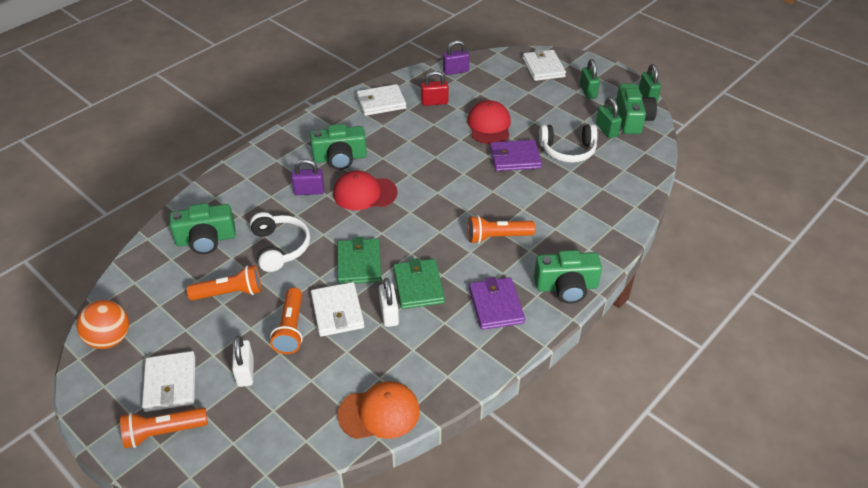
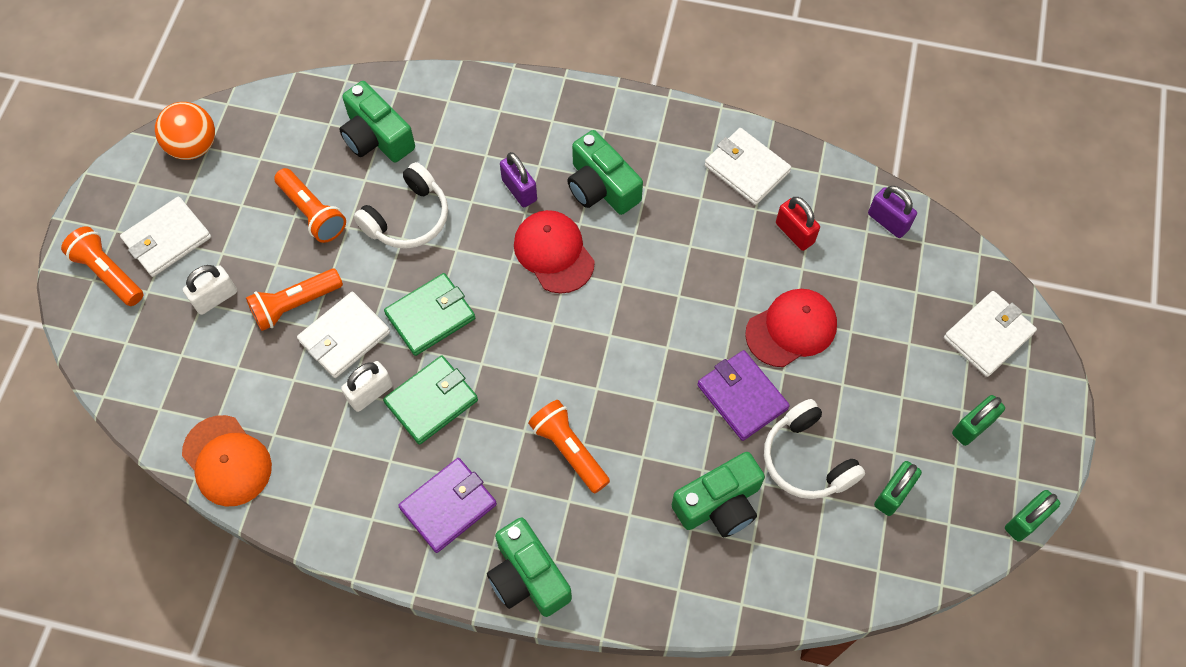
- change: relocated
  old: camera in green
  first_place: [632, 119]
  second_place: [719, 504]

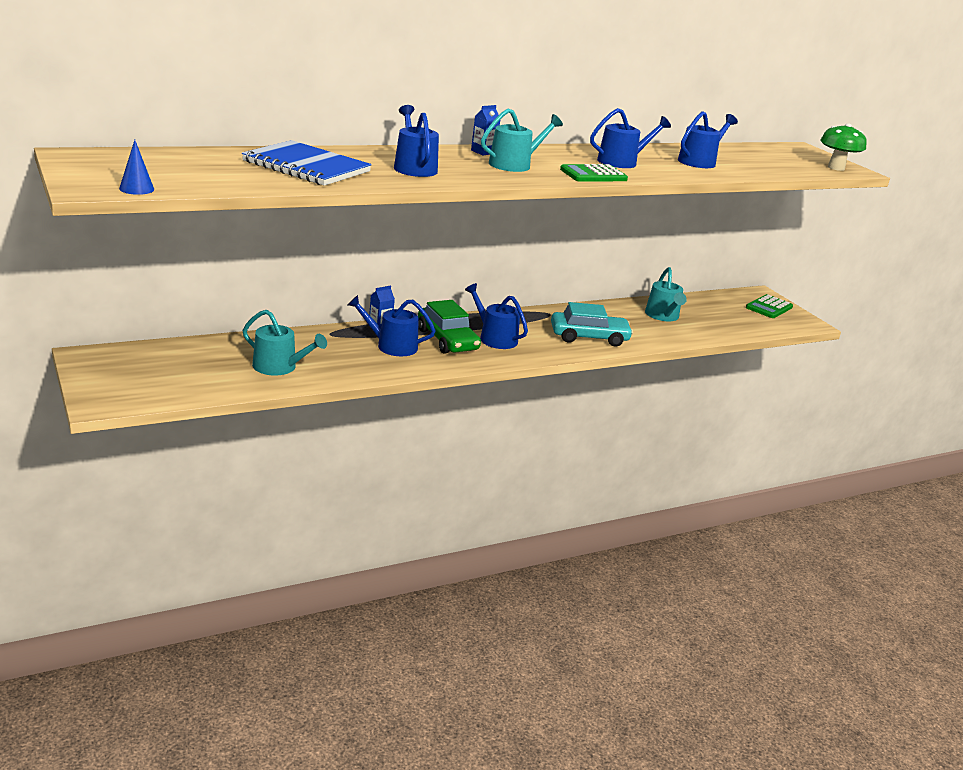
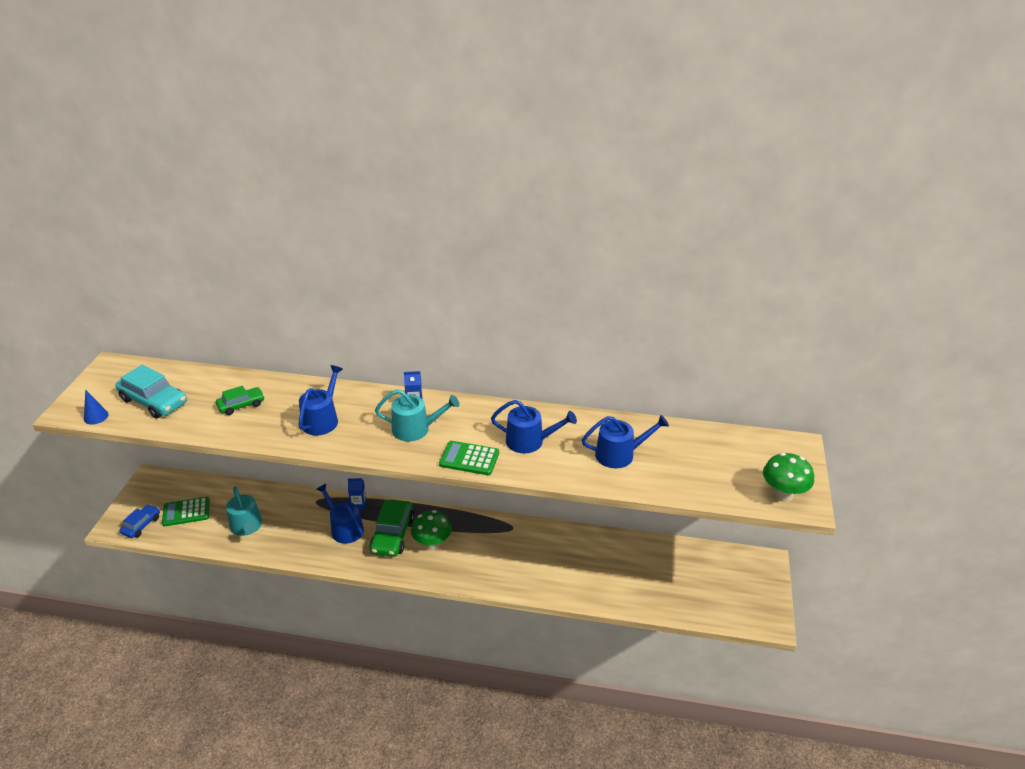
- change: relocated
  old: car in turquoise
  first_place: [589, 337]
  second_place: [154, 401]
- change: appeared
  new: car in blue
  second_place: [141, 525]
- change: relocated
  old: calculator in green
  first_place: [769, 307]
  second_place: [186, 512]
- change: exchanged
  old: notebook in blue
  new: car in green
  first_place: [306, 167]
  second_place: [241, 405]
- change: exchanged
  old: watering can in blue
  new: mushroom in green
  first_place: [495, 338]
  second_place: [432, 544]
- change: missing
  old: watering can in turquoise
  first_place: [663, 316]

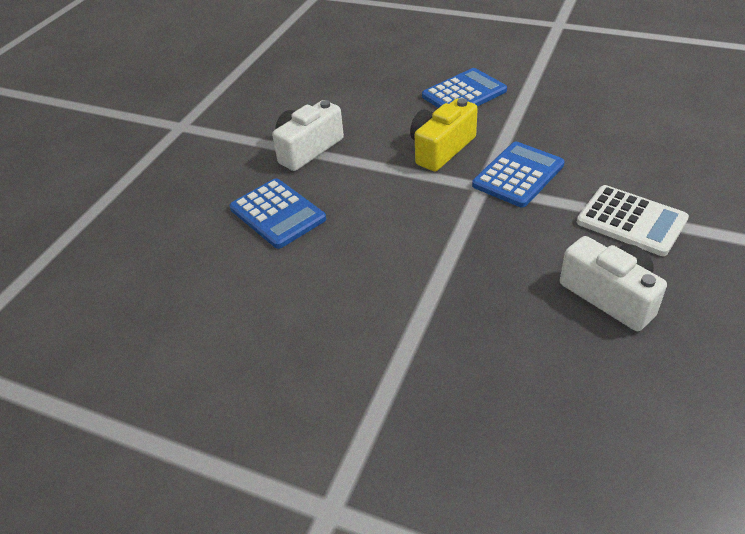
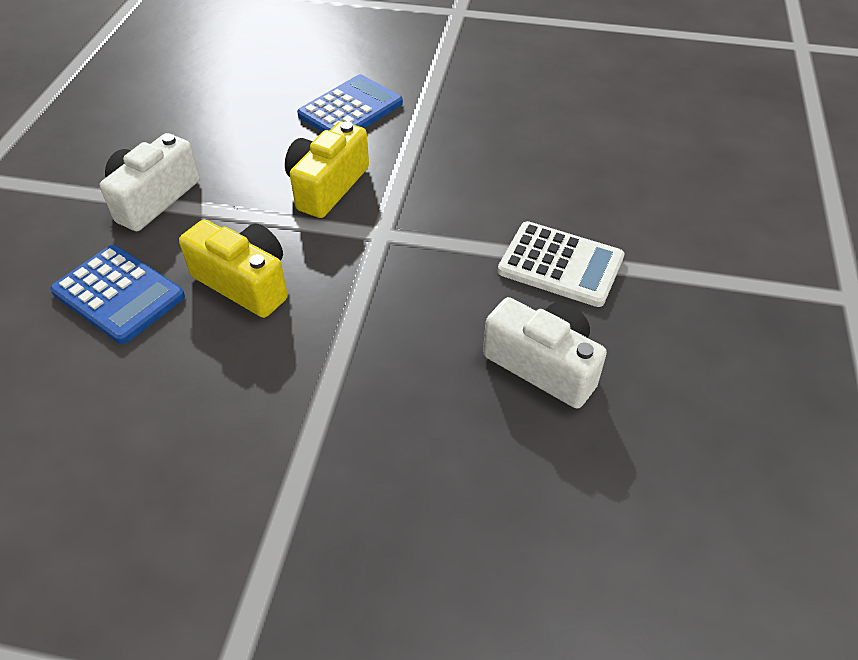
- change: appeared
  new: camera in yellow
  second_place: [245, 282]
- change: missing
  old: calculator in blue
  first_place: [518, 175]

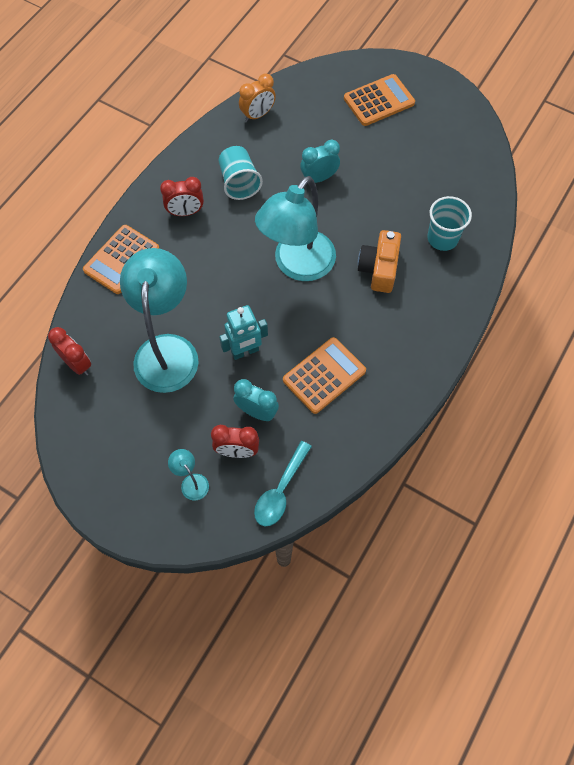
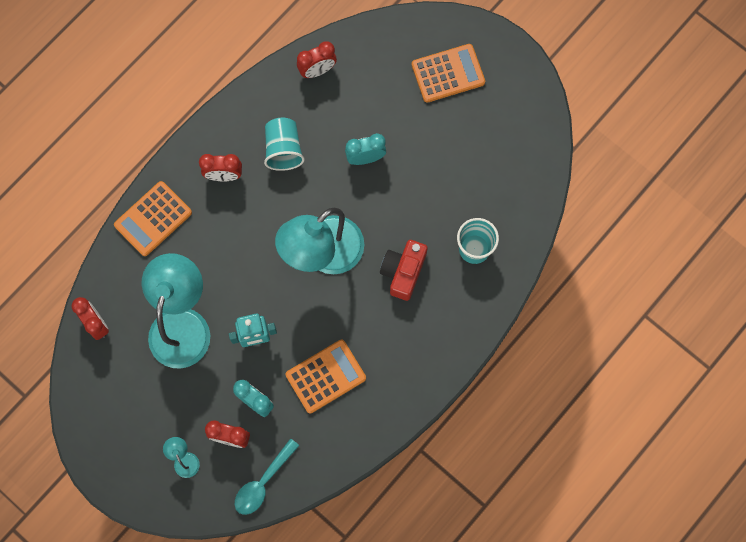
- change: colour
  old: clock in orange
  new: clock in red
  first_place: [258, 115]
  second_place: [317, 70]
- change: colour
  old: camera in orange
  new: camera in red
  first_place: [379, 268]
  second_place: [403, 272]

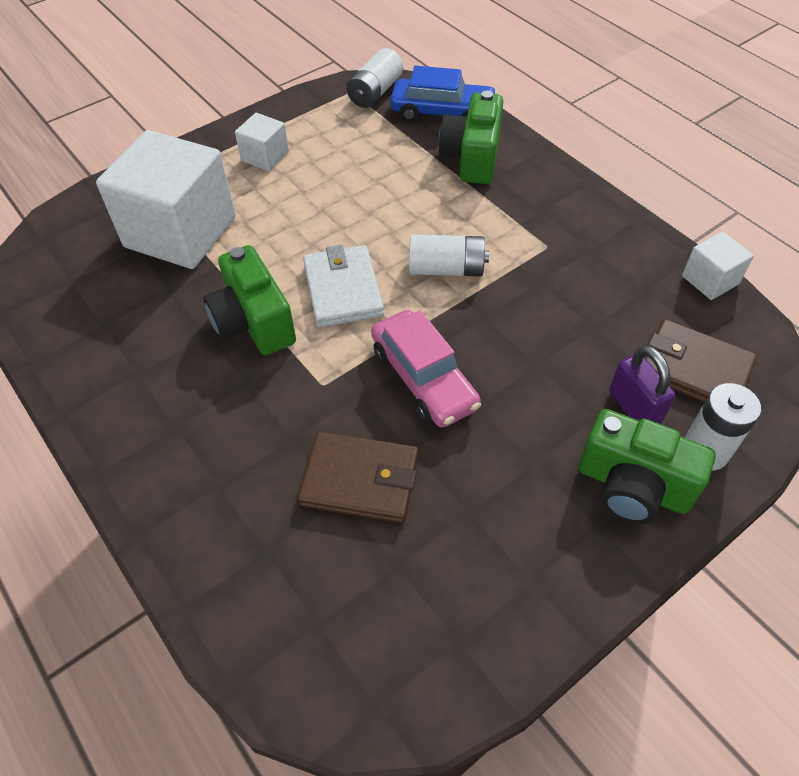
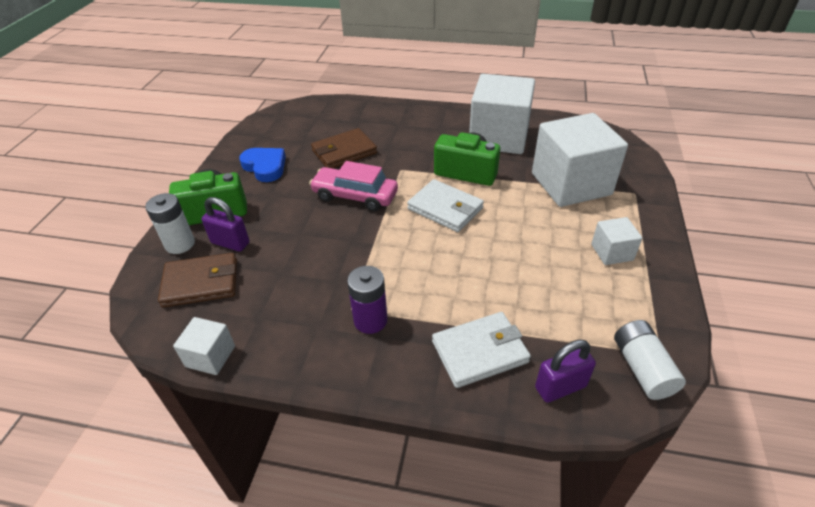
- change: appeared
  new: heart in blue
  second_place: [265, 167]
- change: appeared
  new: battery in purple
  second_place: [370, 320]
- change: exchanged
  old: camera in green
  new: wallet in white
  first_place: [472, 158]
  second_place: [479, 352]
- change: appeared
  new: cube in white
  second_place: [498, 137]
- change: exchanged
  old: car in blue
  new: padlock in purple
  first_place: [442, 112]
  second_place: [560, 387]
- change: missing
  old: battery in white
  first_place: [446, 269]

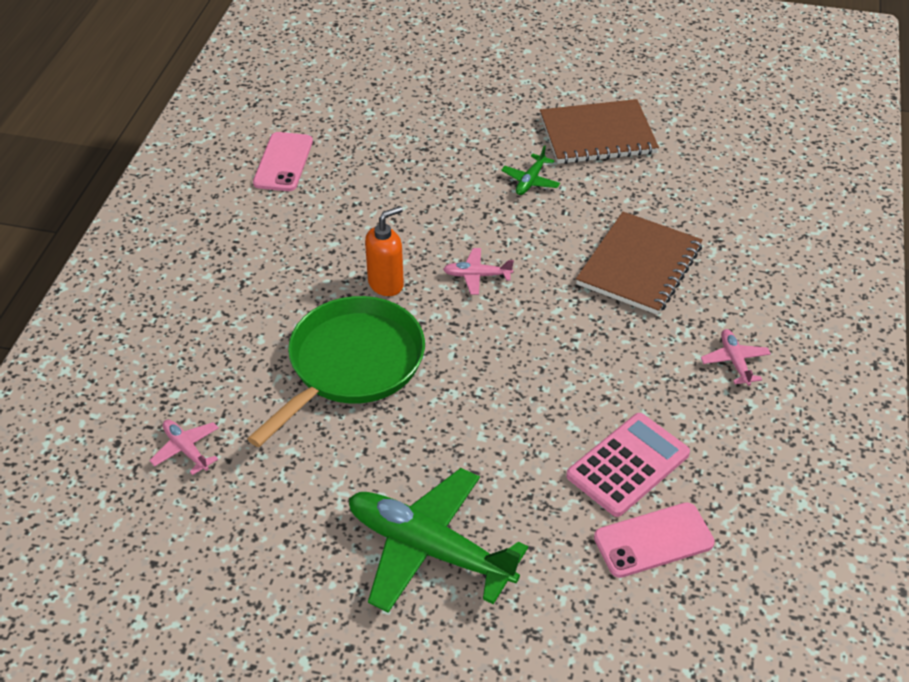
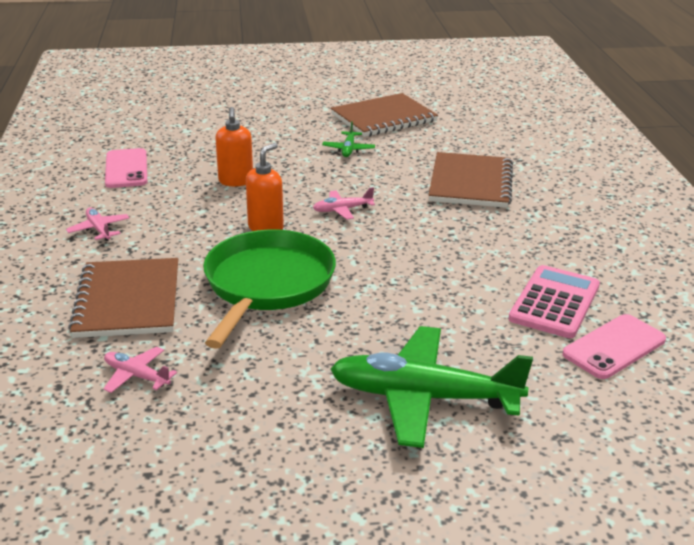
- change: relocated
  old: plane in pink
  first_place: [734, 361]
  second_place: [99, 229]
- change: appeared
  new: notebook in brown
  second_place: [128, 300]
- change: appeared
  new: soap dispenser in orange
  second_place: [236, 181]

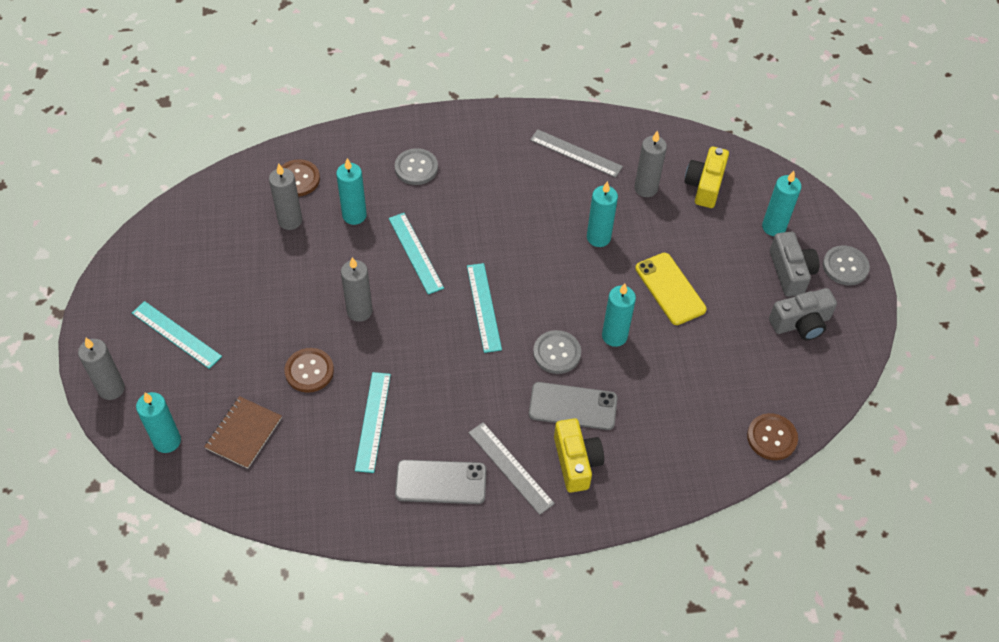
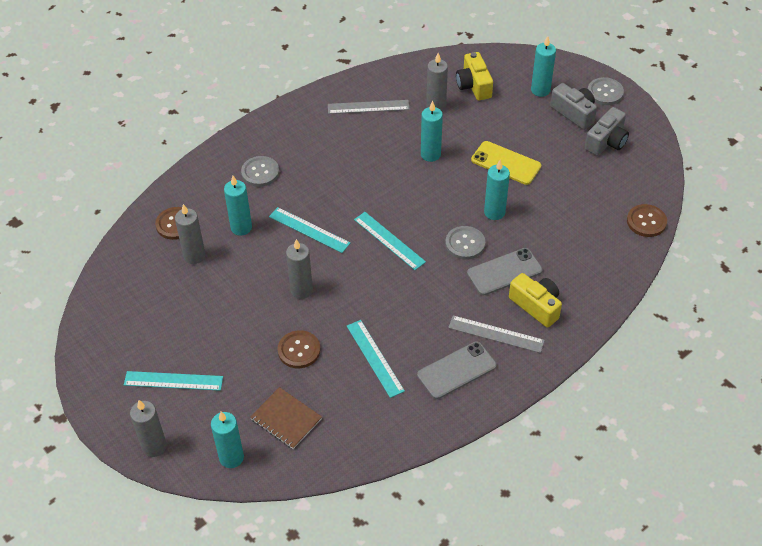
- change: spun
  old: notebook in brown
  first_place: [243, 433]
  second_place: [286, 419]
  degrees: -45

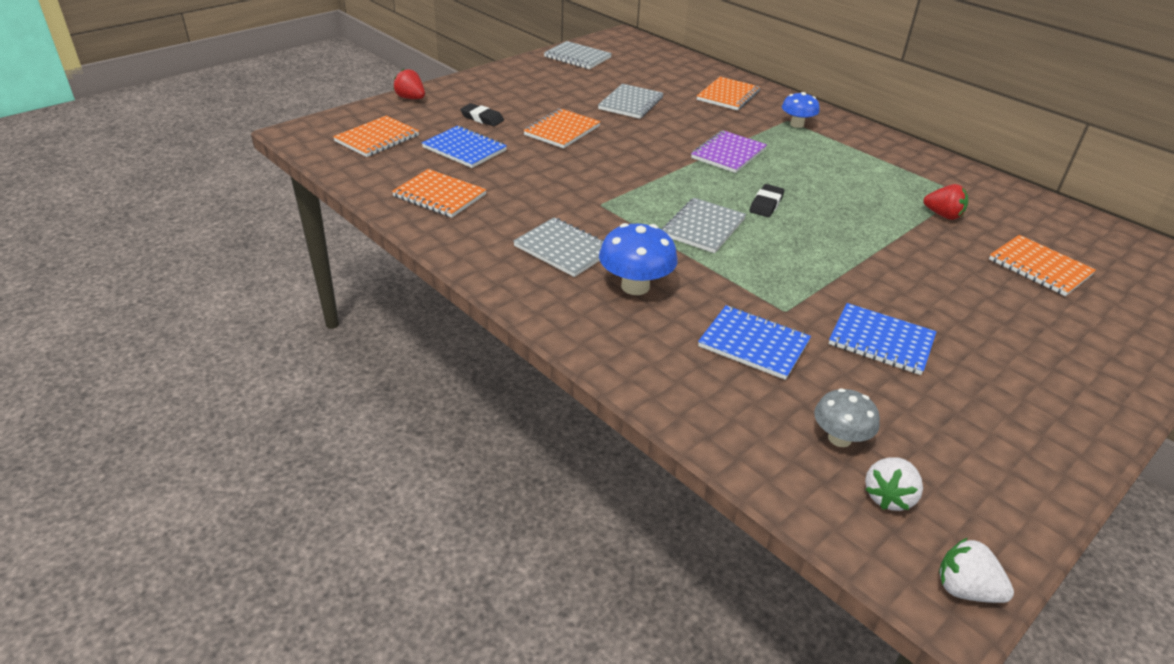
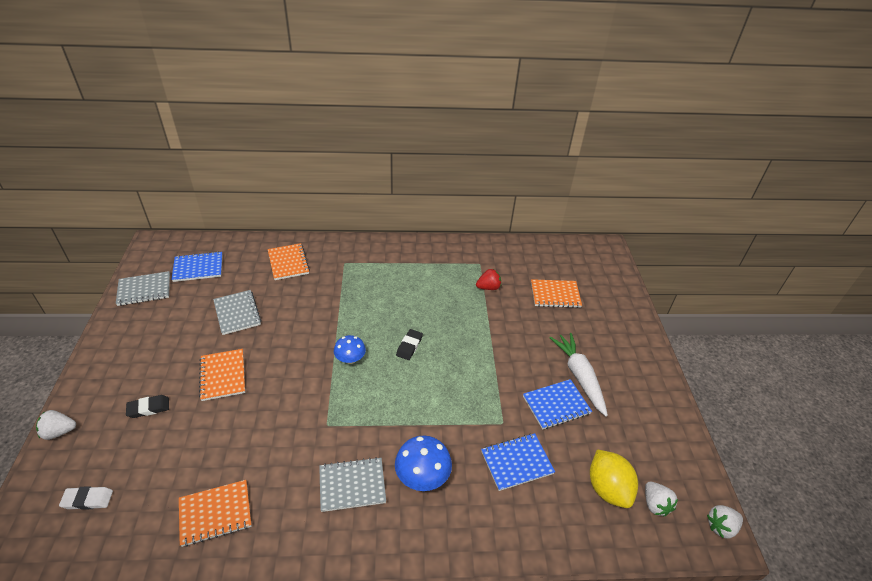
- change: colour
  old: strawberry in red
  new: strawberry in white
  first_place: [411, 98]
  second_place: [59, 432]
- change: exchanged
  old: notebook in orange
  new: eraser in white
  first_place: [377, 138]
  second_place: [88, 500]
- change: relocated
  old: notebook in blue
  first_place: [464, 149]
  second_place: [198, 268]
- change: relocated
  old: mushroom in blue
  first_place: [797, 124]
  second_place: [350, 359]
- change: spun
  old: eraser in black
  first_place: [766, 204]
  second_place: [409, 346]
  degrees: 45
- change: appeared
  new: carrot in white
  second_place: [579, 376]
- change: exchanged
  old: mushroom in grey
  new: lemon in yellow
  first_place: [839, 438]
  second_place: [607, 488]
- change: missing
  old: notebook in grey
  first_place: [703, 227]
- change: missing
  old: notebook in purple
  first_place: [728, 154]

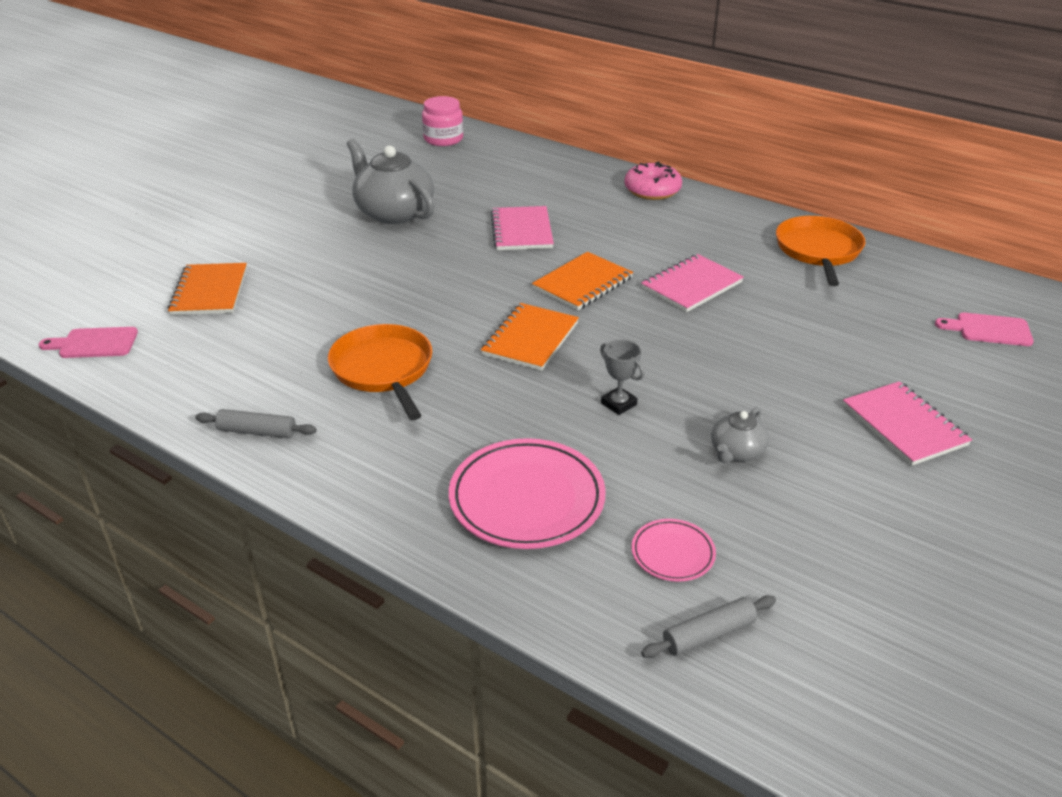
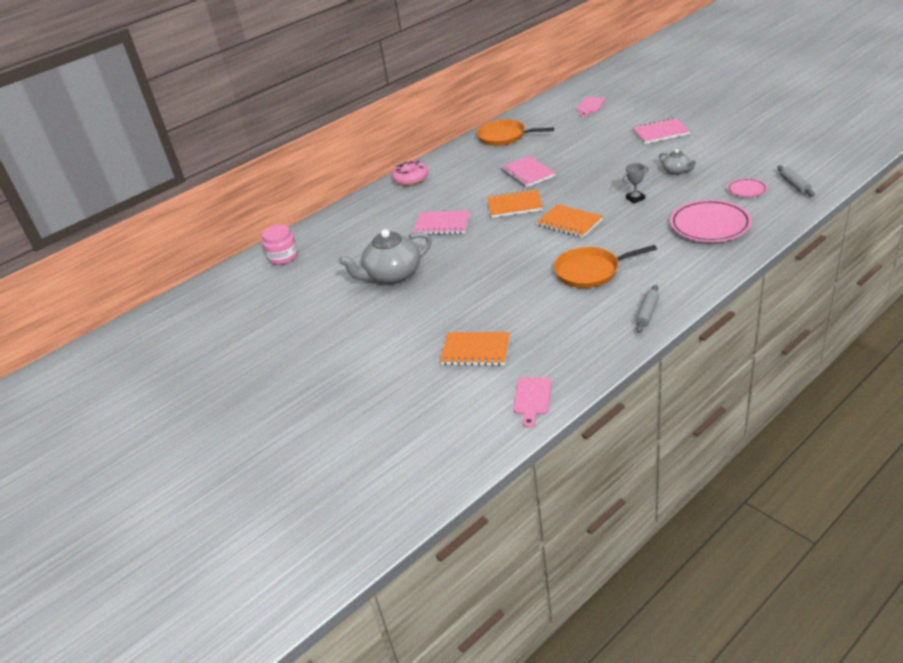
- change: spun
  old: notebook in orange
  first_place: [583, 283]
  second_place: [514, 205]
  degrees: -60

